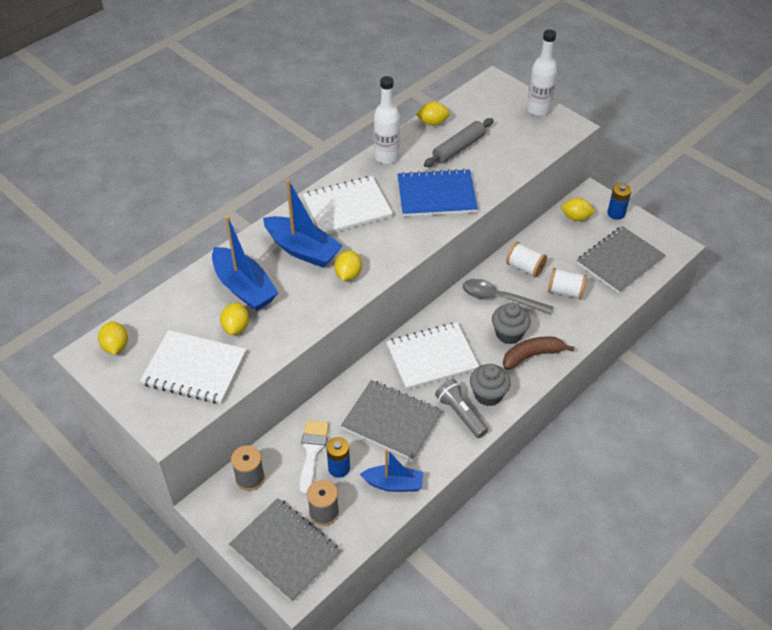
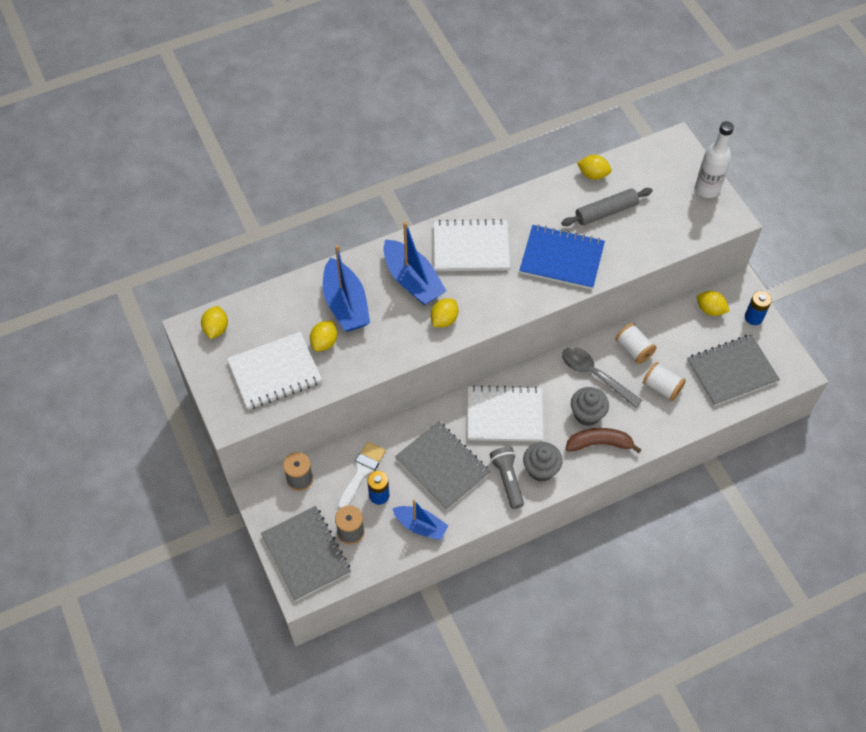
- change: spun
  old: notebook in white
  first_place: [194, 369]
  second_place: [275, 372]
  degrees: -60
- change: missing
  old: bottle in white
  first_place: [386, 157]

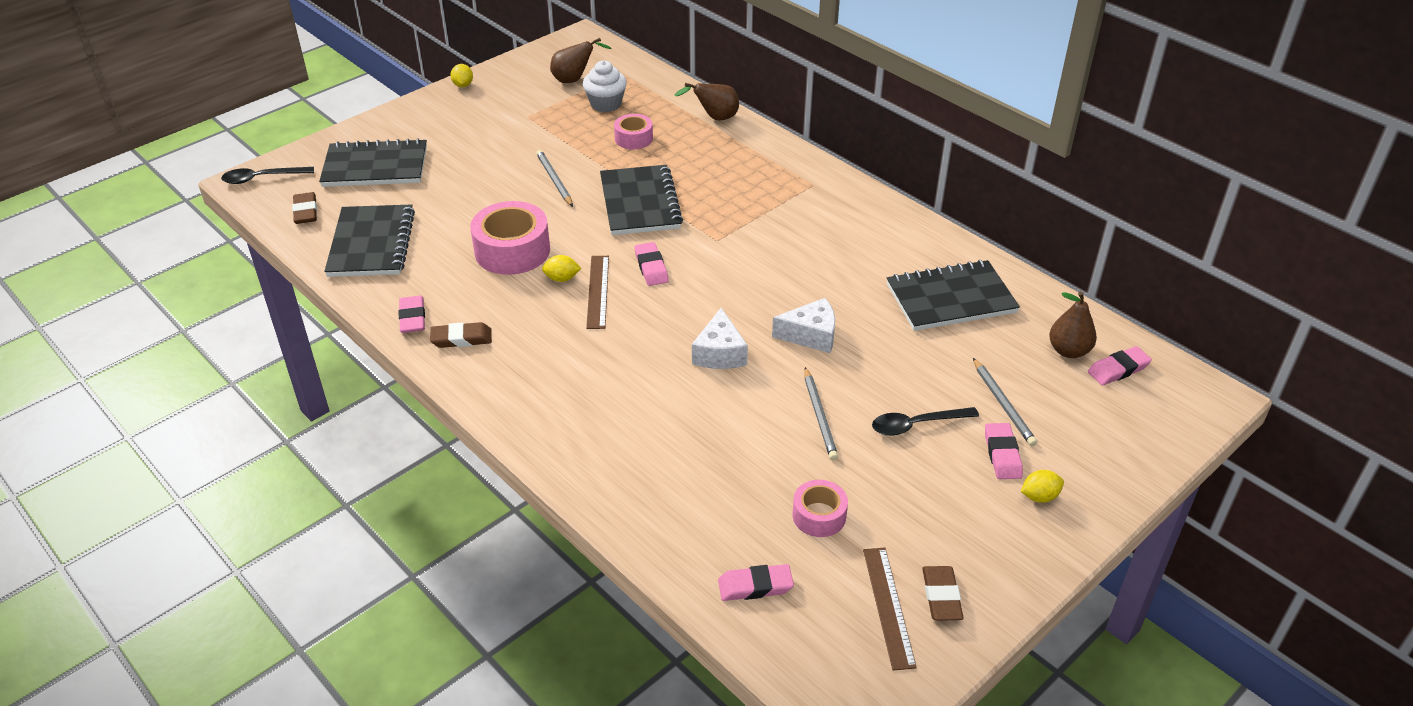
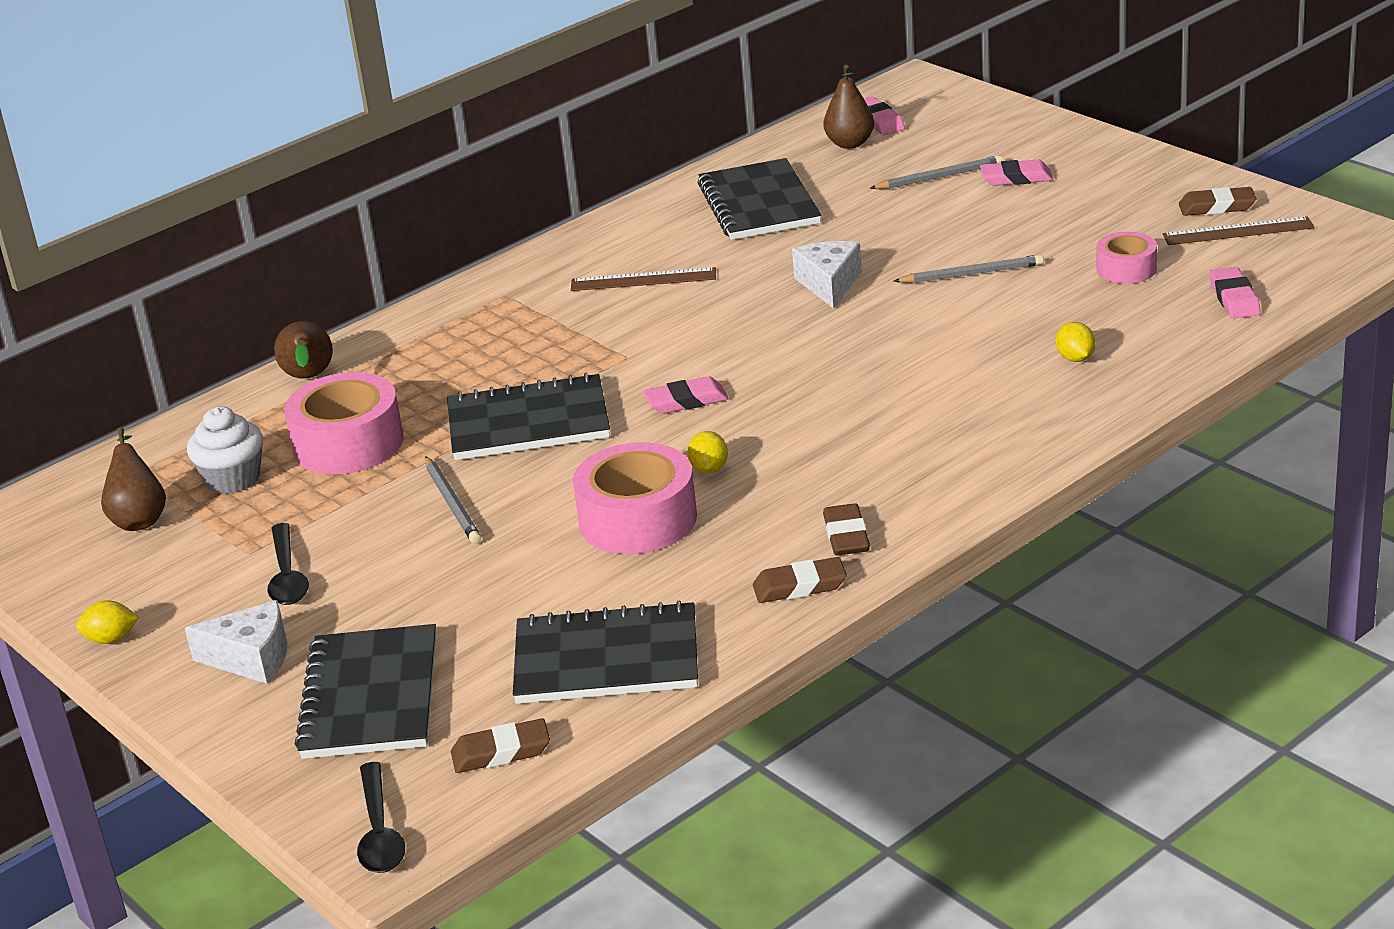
- change: relocated
  old: cheese in white
  first_place: [720, 353]
  second_place: [252, 658]
- change: relocated
  old: spoon in black
  first_place: [916, 425]
  second_place: [287, 576]
- change: size
  old: tape in pink
  first_place: [633, 138]
  second_place: [348, 443]
  factor: 1.75
- change: spun
  old: pencil in grey
  first_place: [554, 180]
  second_place: [452, 503]
  degrees: -90
- change: relocated
  old: ruler in brown
  first_place: [597, 291]
  second_place: [643, 280]
- change: colour
  old: eraser in pink
  new: eraser in brown
  first_place: [412, 318]
  second_place: [800, 586]
- change: relocated
  old: lemon in yellow
  first_place: [1039, 496]
  second_place: [1075, 358]

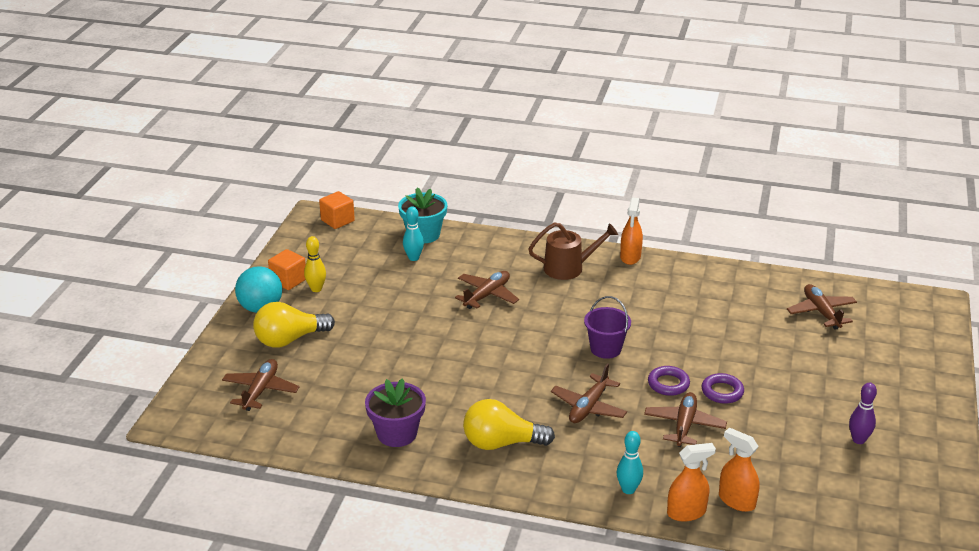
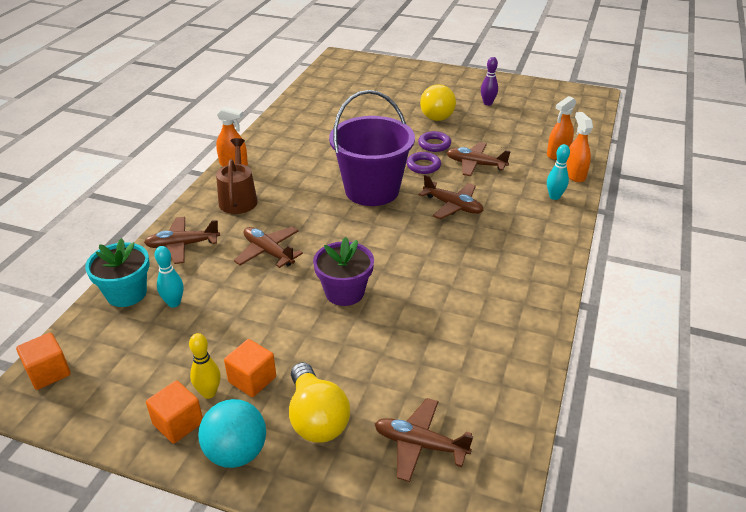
- change: relocated
  old: plane in brown
  first_place: [821, 312]
  second_place: [182, 245]
- change: appeared
  new: cube in orange
  second_place: [252, 379]
- change: relocated
  old: flower pot in purple
  first_place: [397, 433]
  second_place: [344, 292]
- change: size
  old: bucket in purple
  first_place: [605, 349]
  second_place: [372, 190]
  factor: 1.96
- change: relocated
  old: light bulb in yellow
  first_place: [501, 443]
  second_place: [437, 114]

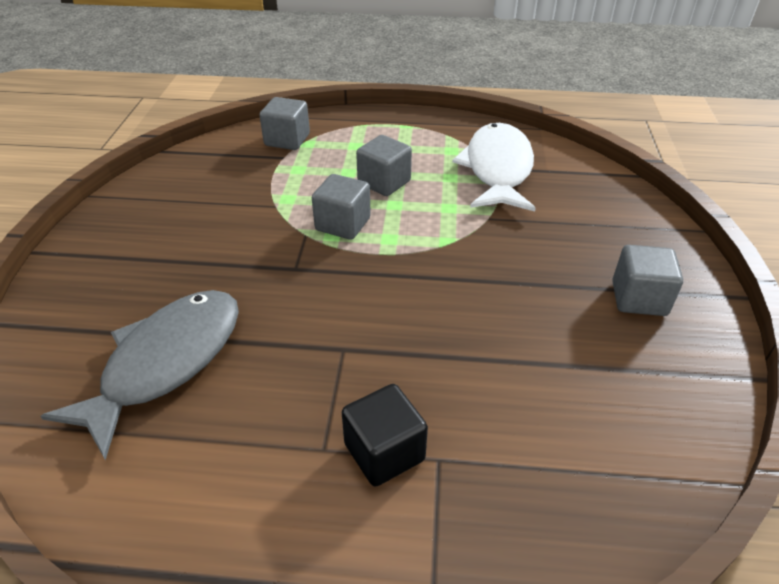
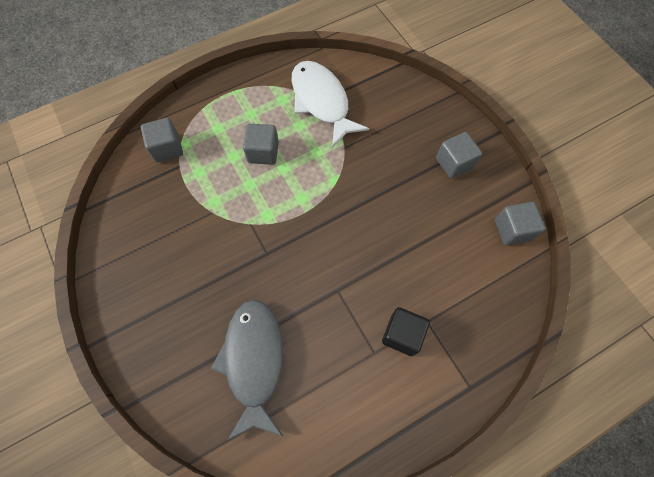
- change: relocated
  old: cube in grey
  first_place: [343, 224]
  second_place: [512, 230]

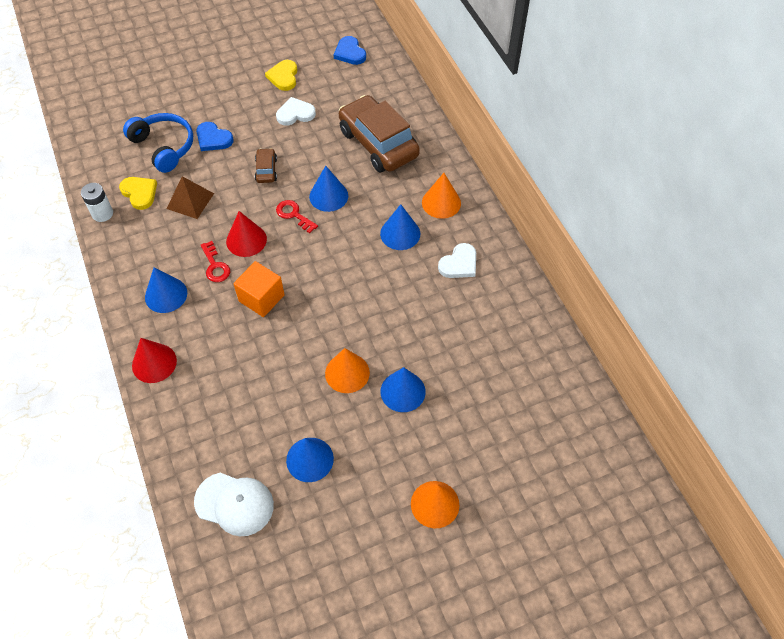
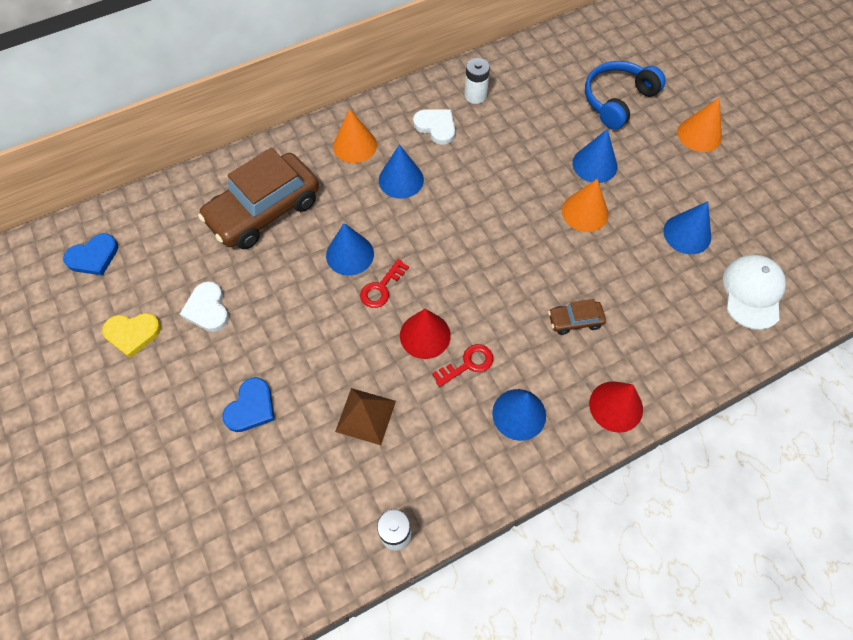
- change: appeared
  new: battery in white
  second_place: [475, 95]
- change: relocated
  old: car in brown
  first_place: [266, 170]
  second_place: [575, 320]
- change: relocated
  old: headphones in blue
  first_place: [164, 147]
  second_place: [617, 100]
- change: missing
  old: heart in yellow
  first_place: [139, 193]
- change: missing
  old: cube in orange
  first_place: [261, 298]

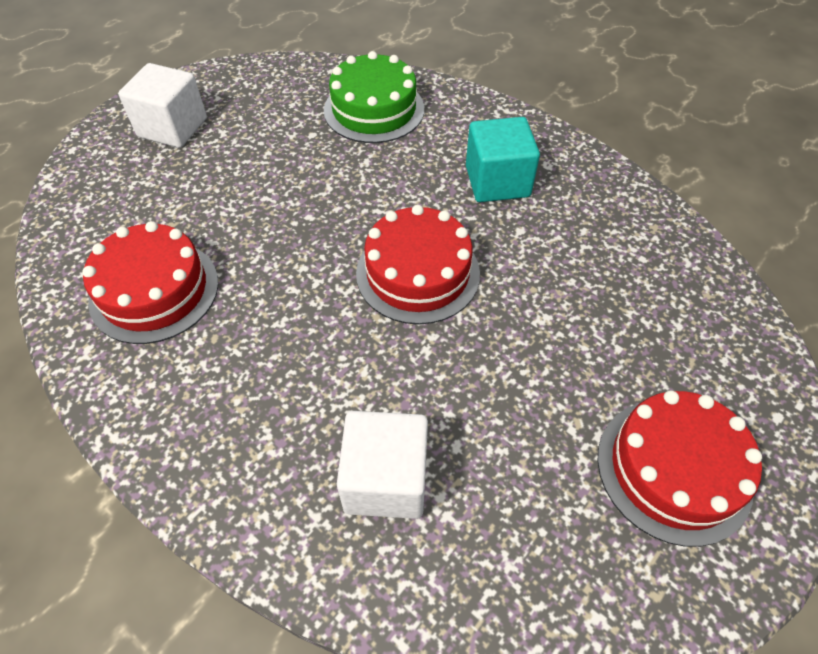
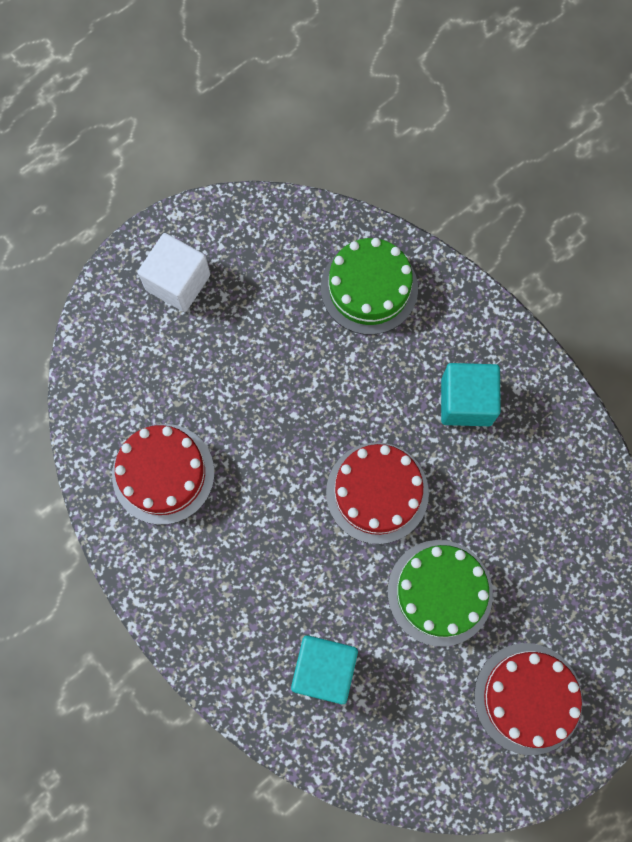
- change: colour
  old: cube in white
  new: cube in turquoise
  first_place: [386, 479]
  second_place: [324, 669]
- change: appeared
  new: cake in green
  second_place: [440, 592]

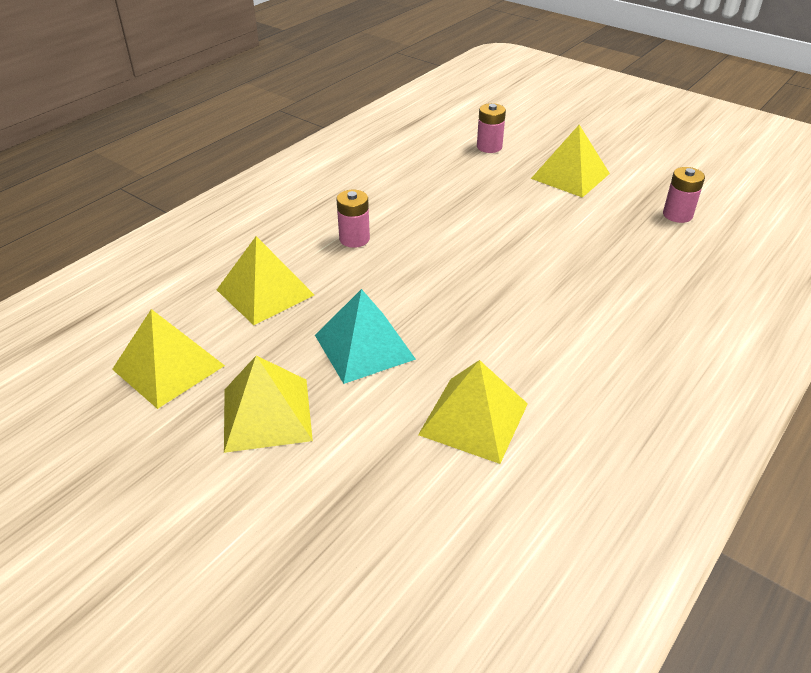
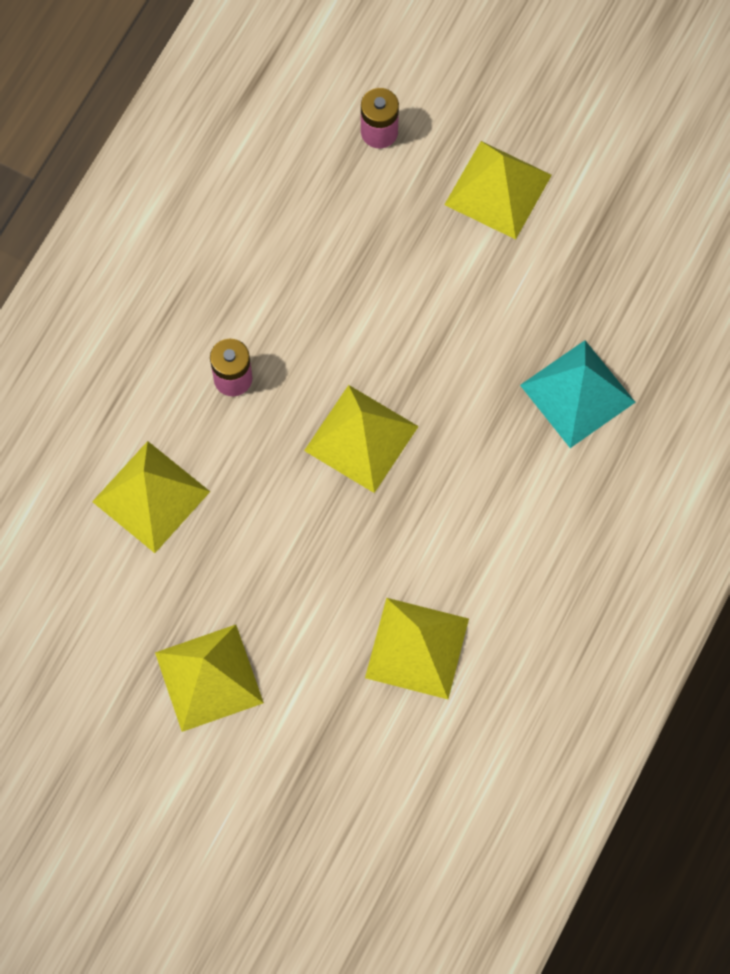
- change: relocated
  old: pyramid in yellow
  first_place: [168, 367]
  second_place: [361, 438]
- change: relocated
  old: pyramid in turquoise
  first_place: [364, 346]
  second_place: [577, 393]
- change: missing
  old: battery in pink
  first_place: [677, 215]

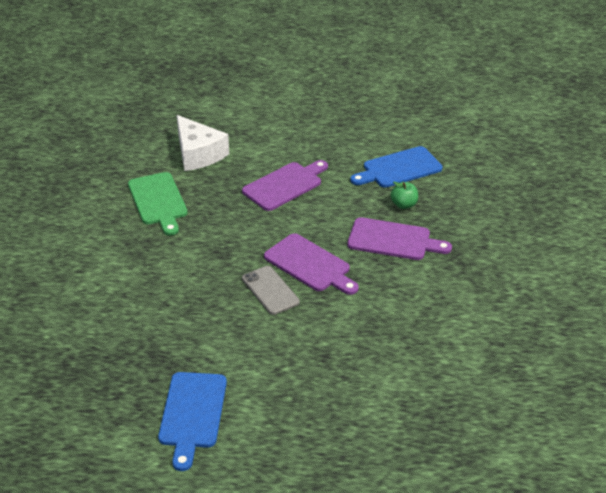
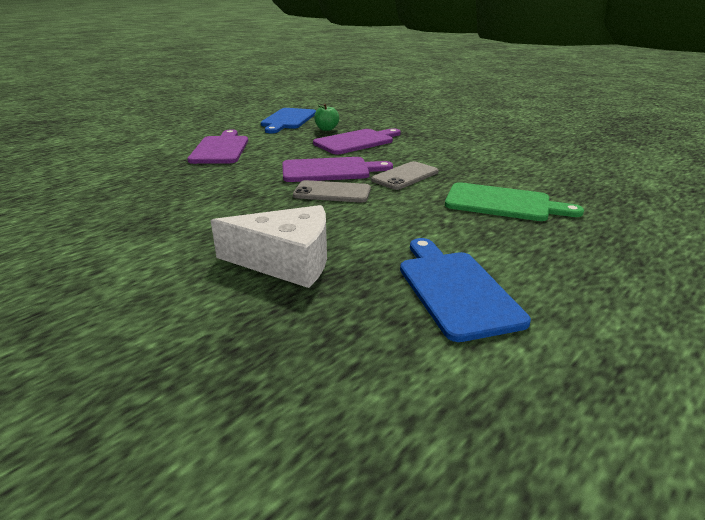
- change: relocated
  old: cheese in white
  first_place: [198, 154]
  second_place: [286, 261]
- change: appeared
  new: phone in grey
  second_place: [405, 176]
- change: spun
  old: cutting board in blue
  first_place: [192, 414]
  second_place: [455, 290]
  degrees: -150
- change: relocated
  old: cutting board in green
  first_place: [158, 201]
  second_place: [503, 203]

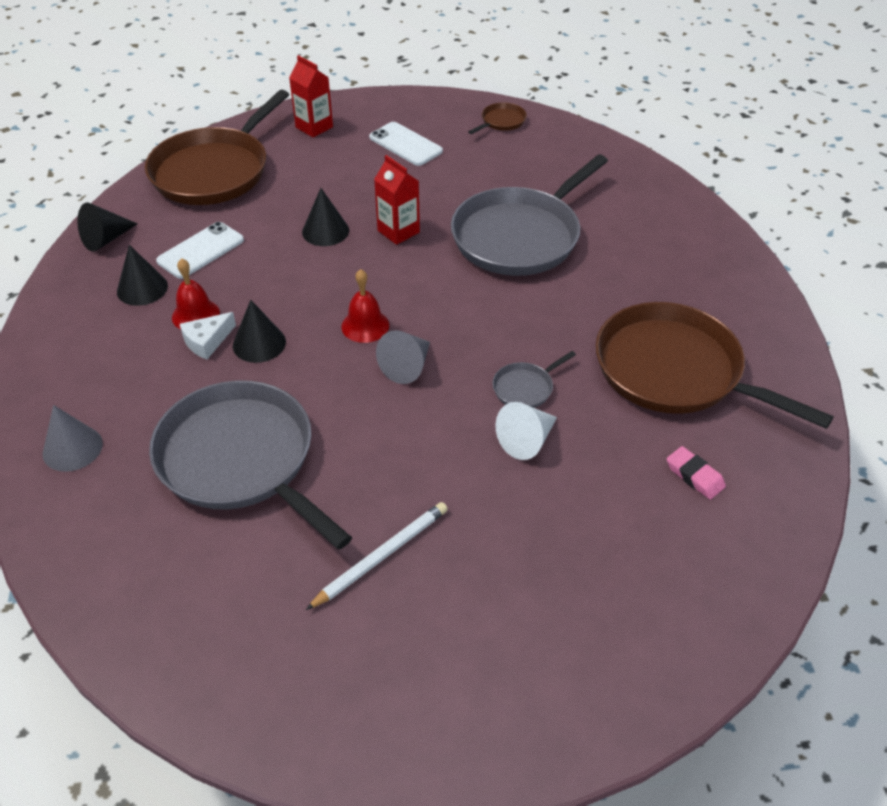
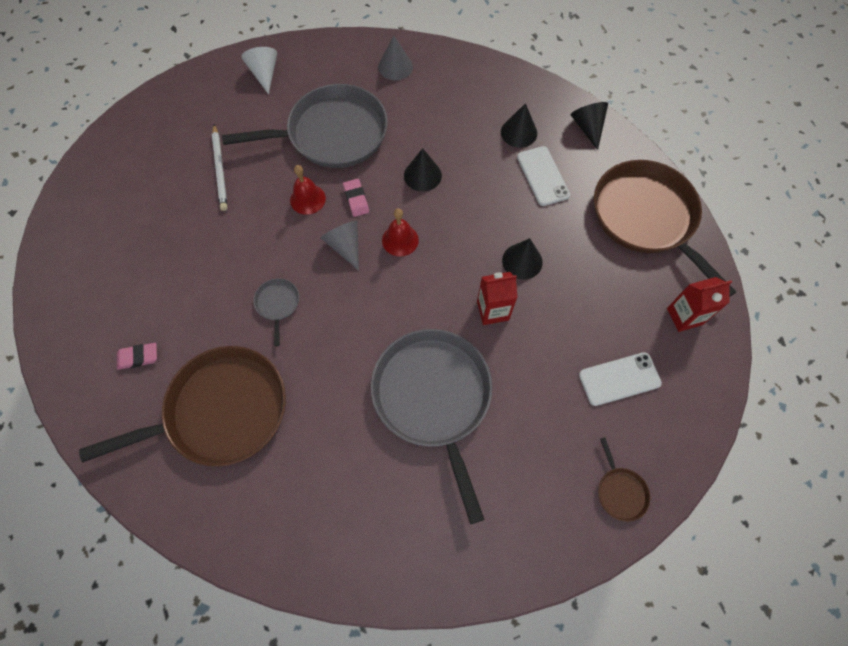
- change: relocated
  old: cone in white
  first_place: [526, 440]
  second_place: [264, 74]
- change: relocated
  old: bell in red
  first_place: [195, 315]
  second_place: [307, 199]
- change: appeared
  new: eraser in pink
  second_place: [356, 199]
- change: missing
  old: cheese in white
  first_place: [207, 341]

